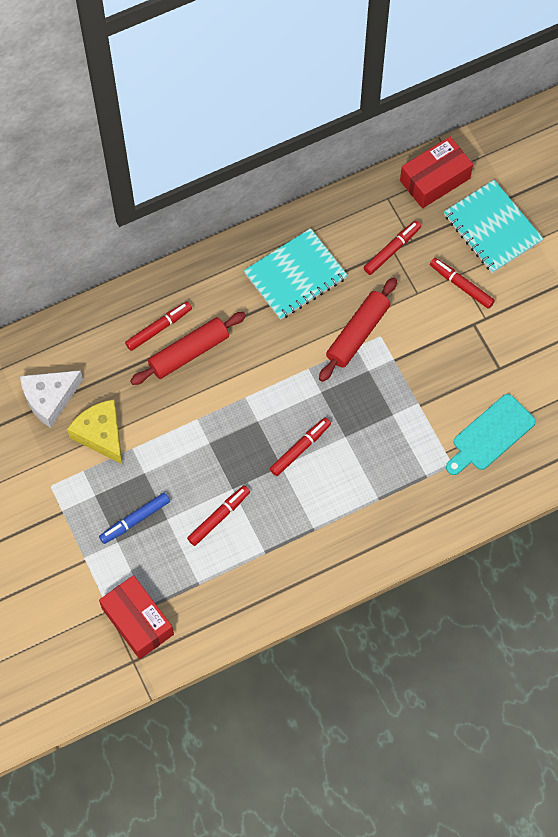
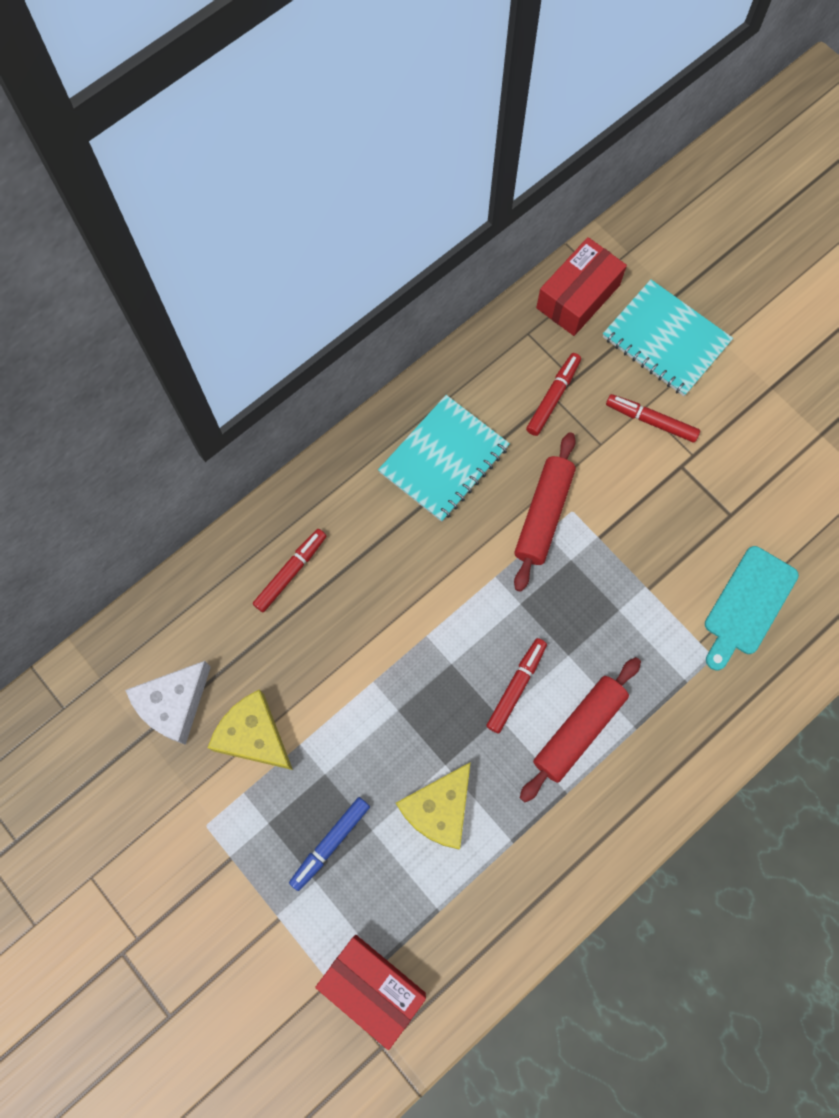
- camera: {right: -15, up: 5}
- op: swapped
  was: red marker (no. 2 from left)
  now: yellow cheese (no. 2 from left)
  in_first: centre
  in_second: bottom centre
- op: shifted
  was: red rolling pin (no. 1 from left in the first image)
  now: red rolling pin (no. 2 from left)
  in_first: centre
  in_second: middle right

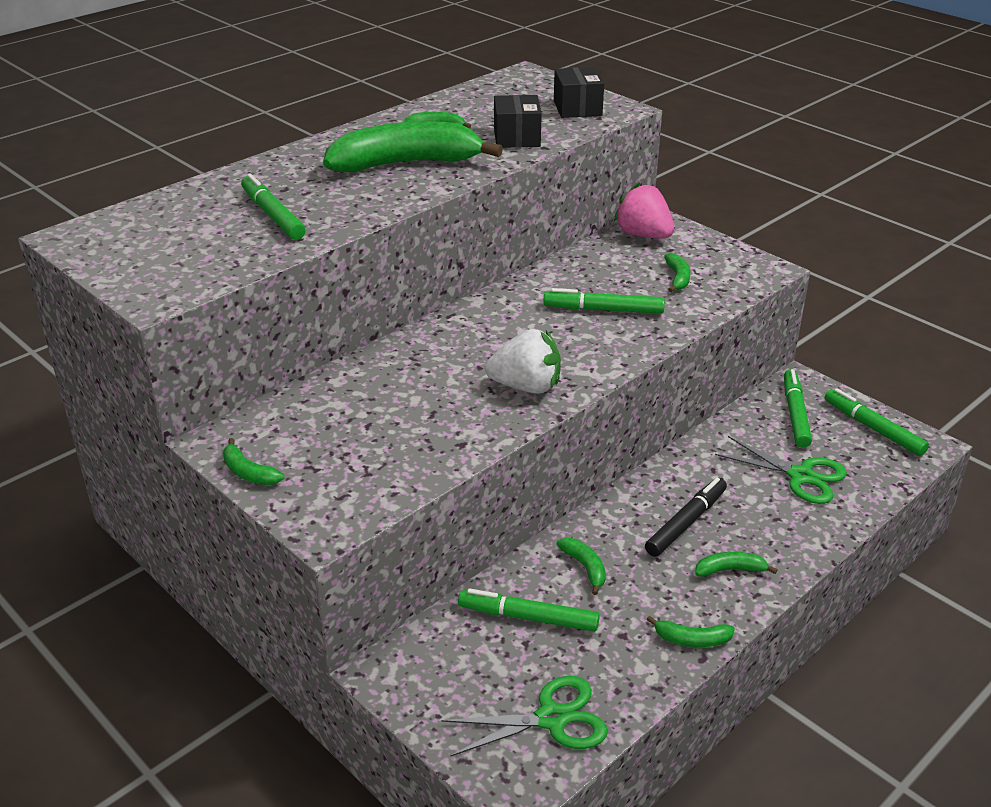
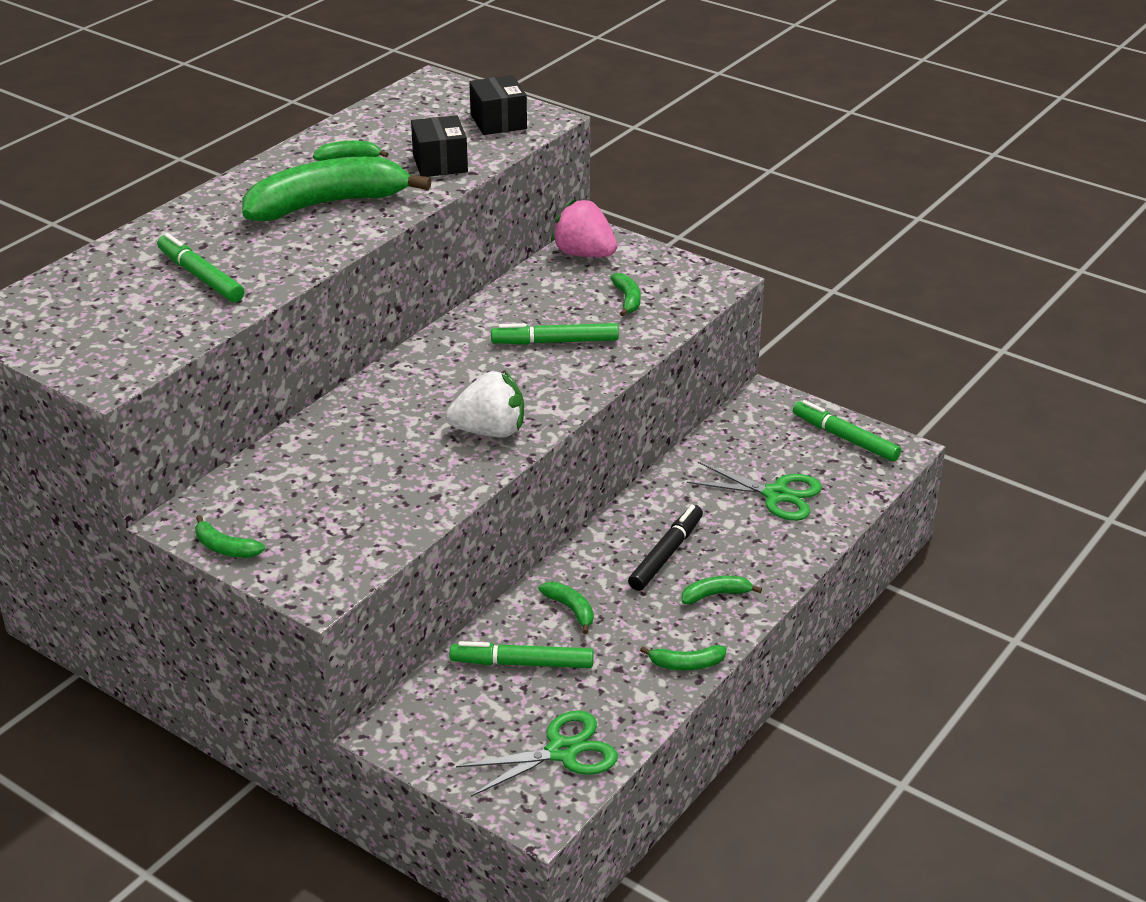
- camera: {right: -10, up: 0}
- op: gone
  was: green marker (no. 4 from left)
  in_first: middle right

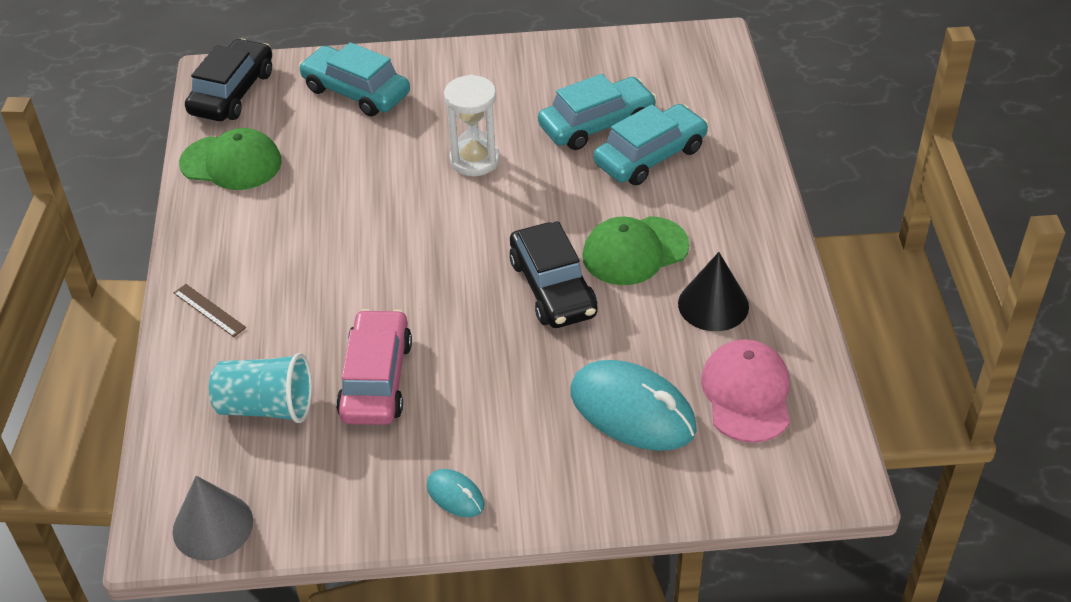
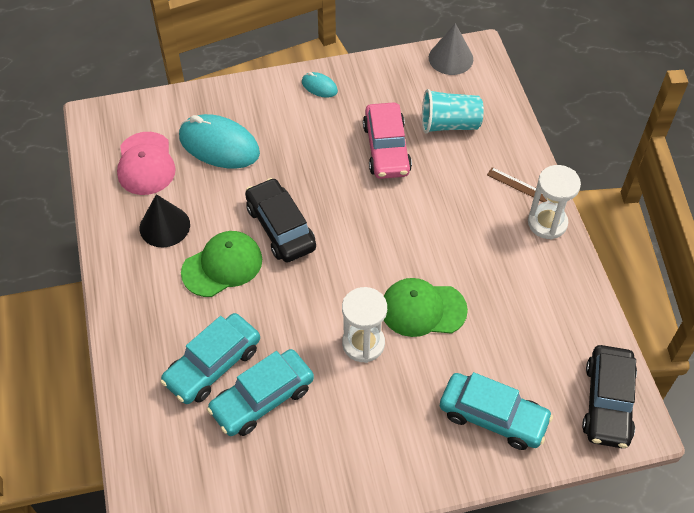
- camera: {right: 170, up: 10}
- op: shifted
  was: green cap (no. 1 from left in the first image)
  now: green cap (no. 2 from left)
  in_first: top left
  in_second: centre
- op: new
  now: white hourglass (no. 2 from left)
  in_second: middle right

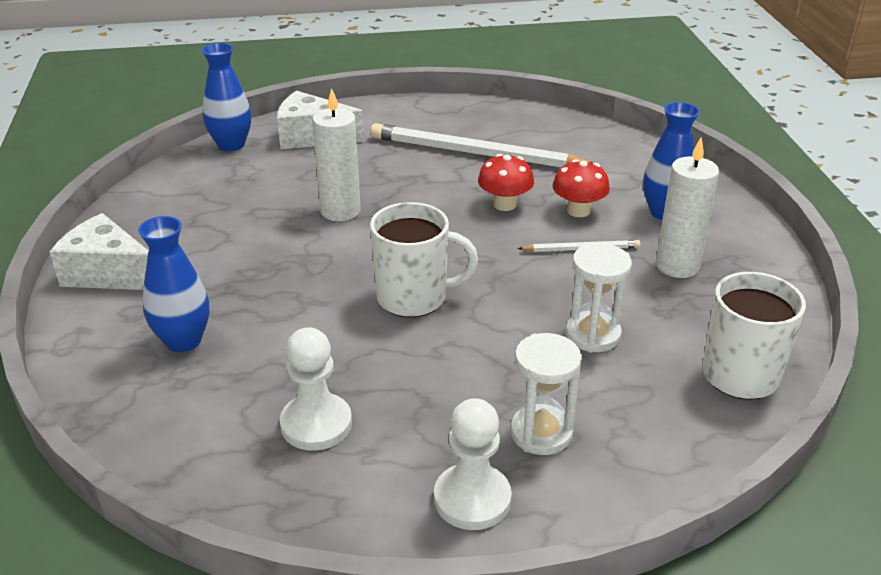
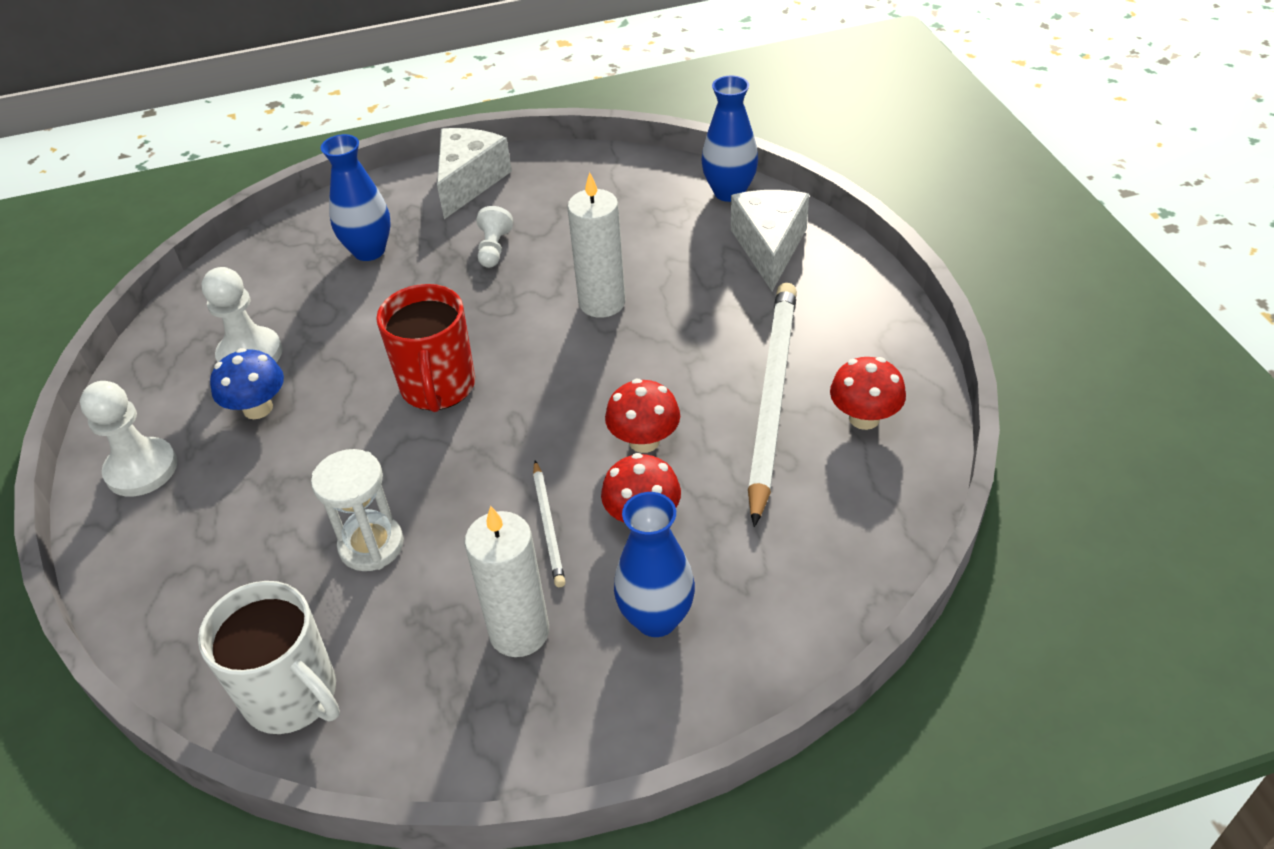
- camera: {right: 85, up: 10}
- op: new
  now: blue mushroom
  in_second: middle left
- op: repainted
  was: white mug (no. 1 from left)
  now: red mug
  in_first: centre
  in_second: centre
- op: new
  now: white pawn (no. 3 from left)
  in_second: top centre
- op: new
  now: red mushroom (no. 3 from left)
  in_second: middle right
- op: gone
  was: white hourglass (no. 1 from left)
  in_first: bottom centre

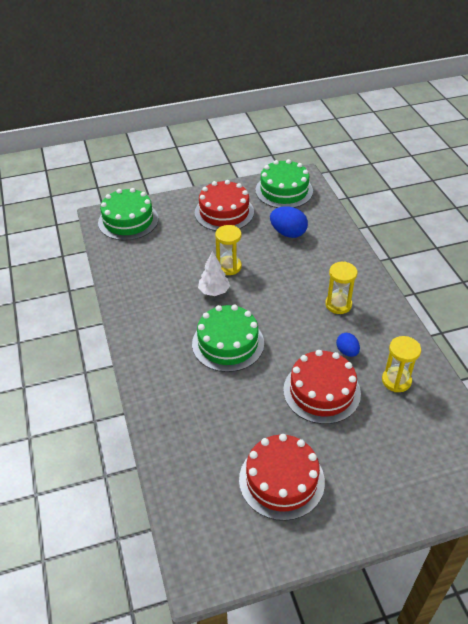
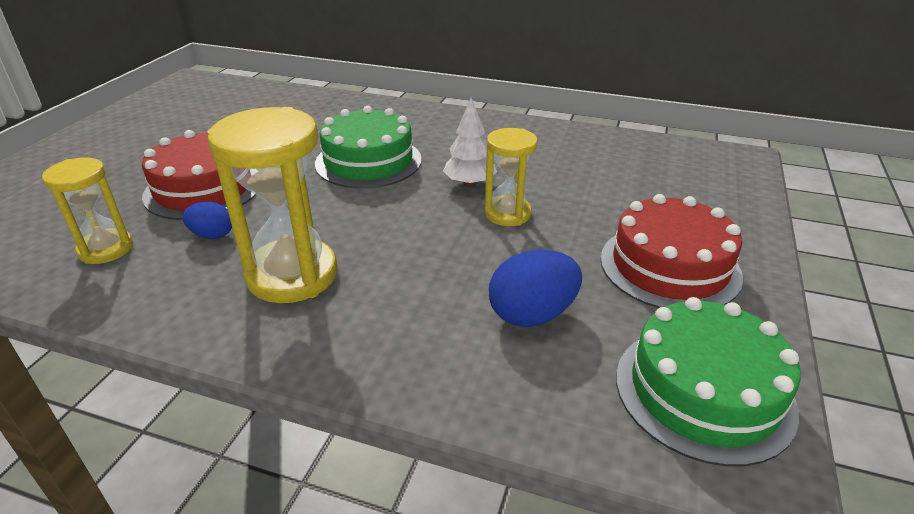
- camera: {right: 125, up: -10}
- op: scaled
  was: yellow hourglass (no. 2 from left)
  in_first: middle right
  in_second: middle left
  ratio: 1.68
- op: gone
  was: green cake (no. 1 from left)
  in_first: middle left
- op: gone
  was: red cake (no. 2 from left)
  in_first: bottom centre

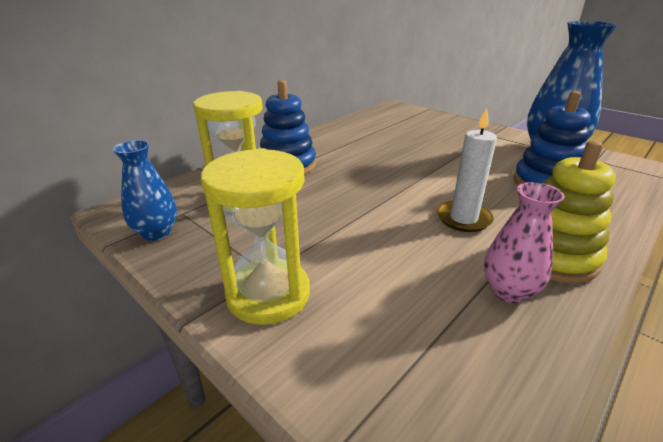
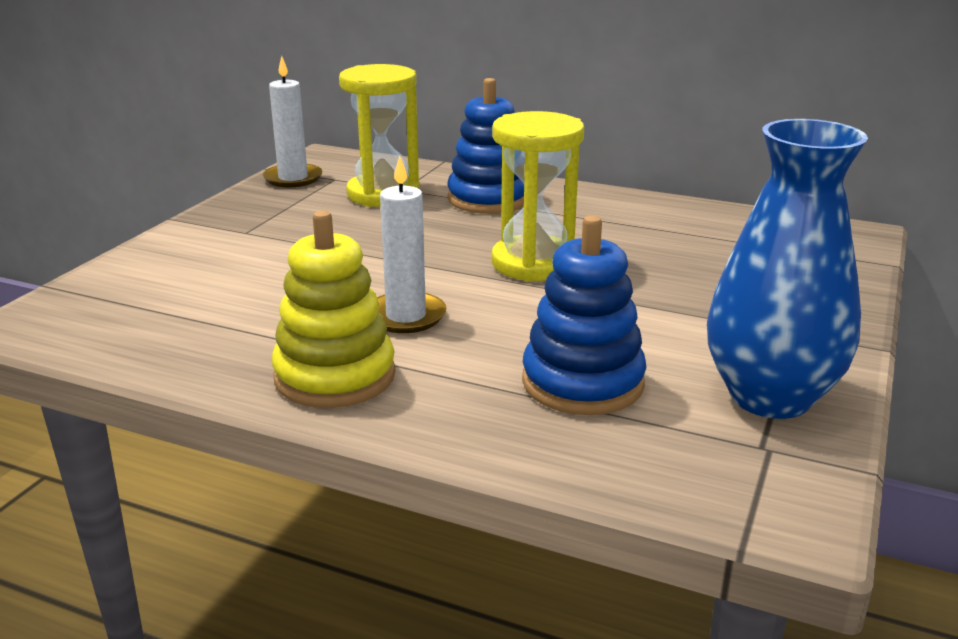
- camera: {right: 70, up: -5}
- op: swapped
  was: blue vase (no. 1 from left)
  now: white candle (no. 1 from left)
  in_first: middle left
  in_second: top left
- op: shifted
  was: yellow hourglass (no. 2 from left)
  in_first: centre
  in_second: top centre
- op: gone
  was: pink vase
  in_first: middle right

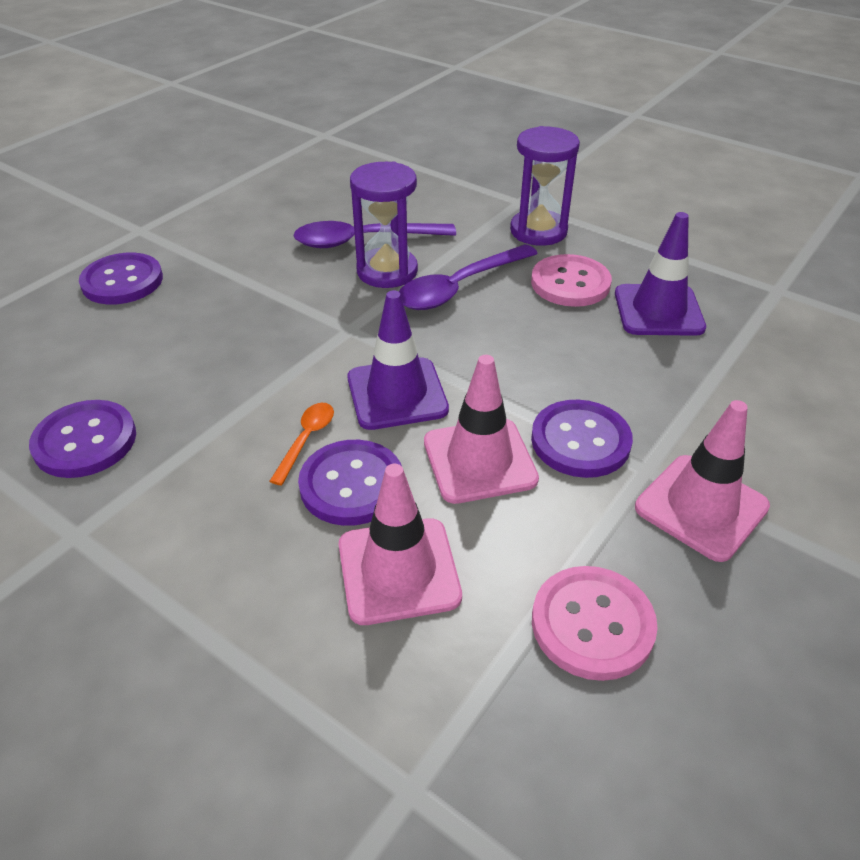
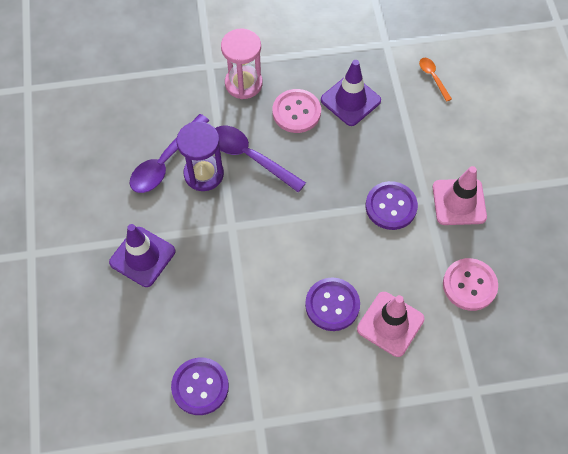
- camera: {right: -45, up: 20}
- op: shifted
  was: purple traffic cone (no. 1 from left)
  in_first: centre
  in_second: middle left
- op: rotated
  was: purple spoon (no. 2 from left)
  in_first: top centre
  in_second: centre
  clockwise: 120
- op: repainted
  was: purple hourglass (no. 2 from left)
  now: pink hourglass
  in_first: top centre
  in_second: top centre
- op: shifted
  was: orange spoon
  in_first: centre
  in_second: top right
- op: gone
  was: purple button (no. 2 from left)
  in_first: top left
- op: gone
  was: pink traffic cone (no. 2 from left)
  in_first: centre

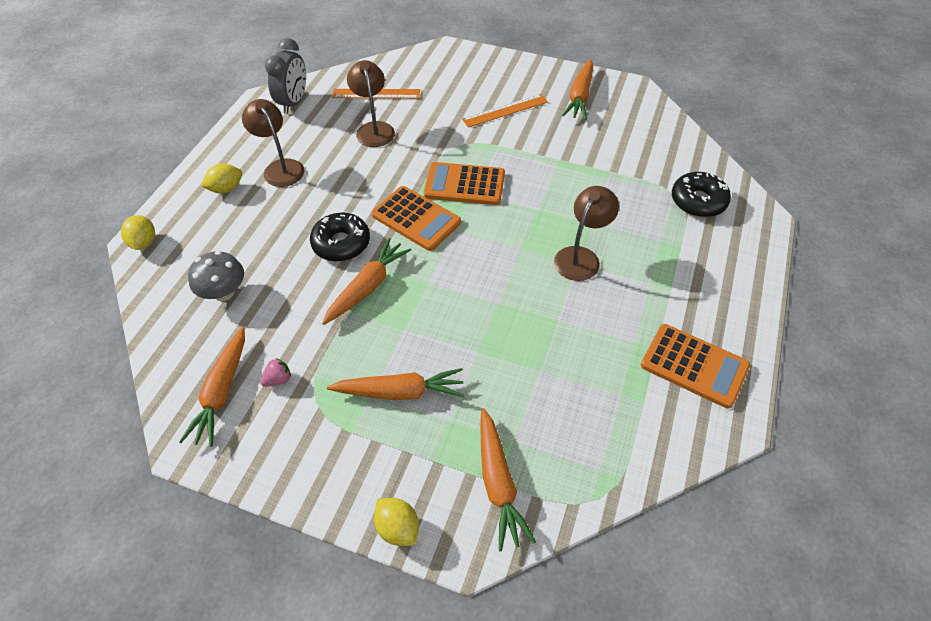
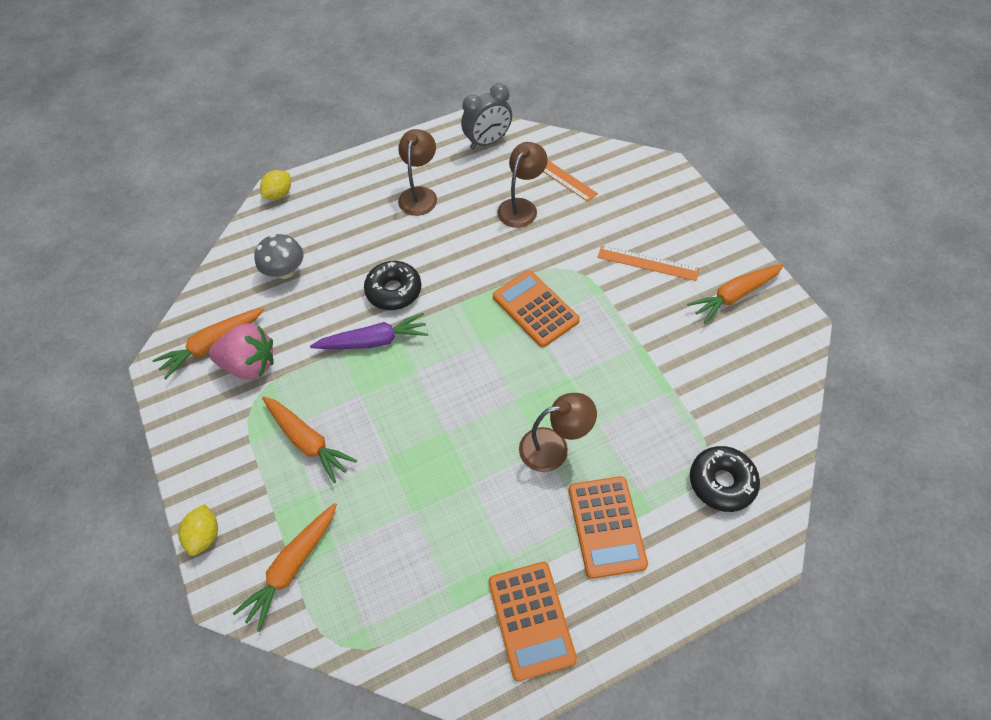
- camera: {right: 45, up: 5}
- op: scaled
  was: pink strawberry
  in_first: middle left
  in_second: middle left
  ratio: 2.35
- op: repainted
  was: orange carrot (no. 2 from left)
  now: purple carrot
  in_first: centre
  in_second: centre
- op: shifted
  was: orange calculator (no. 1 from left in the first image)
  now: orange calculator (no. 3 from left)
  in_first: centre
  in_second: bottom centre
- op: gone
  was: yellow lemon (no. 2 from left)
  in_first: top left

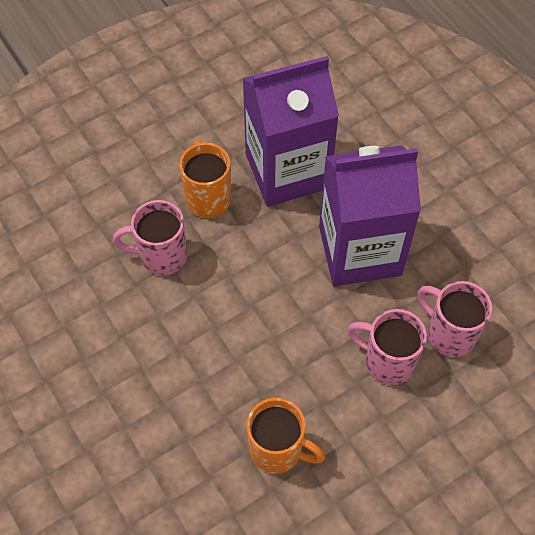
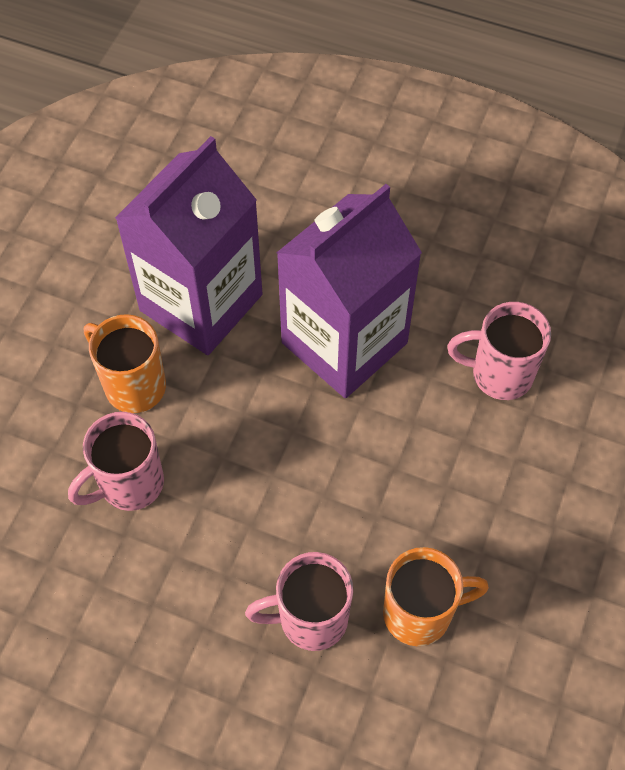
- camera: {right: -35, up: 0}
- op: shifted
  was: pink mug (no. 2 from left)
  in_first: middle right
  in_second: bottom centre

